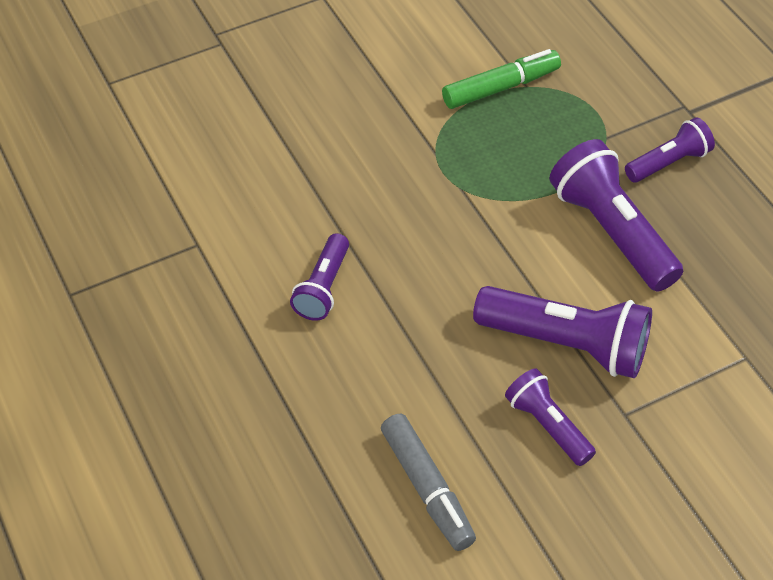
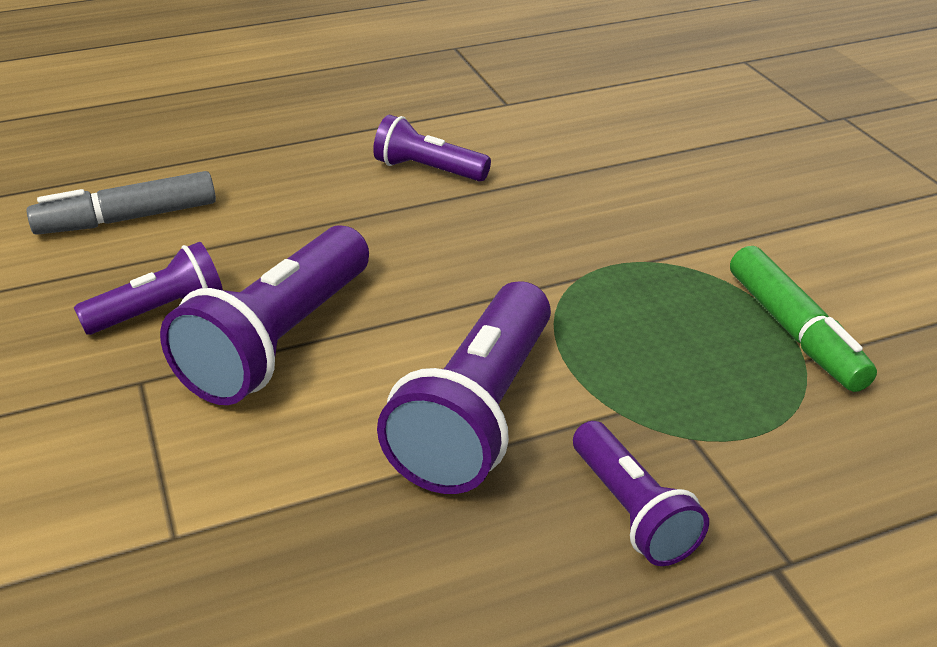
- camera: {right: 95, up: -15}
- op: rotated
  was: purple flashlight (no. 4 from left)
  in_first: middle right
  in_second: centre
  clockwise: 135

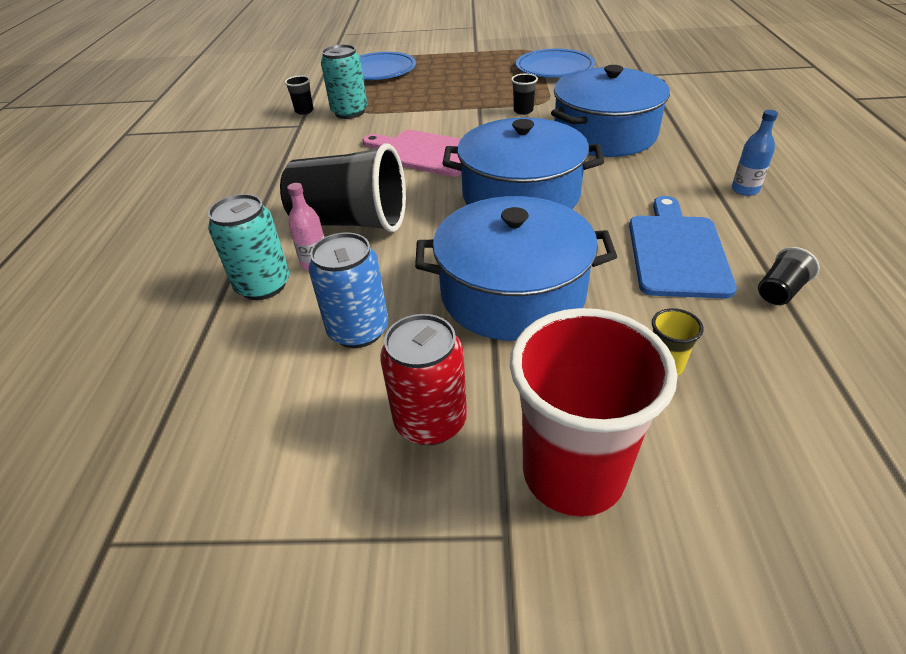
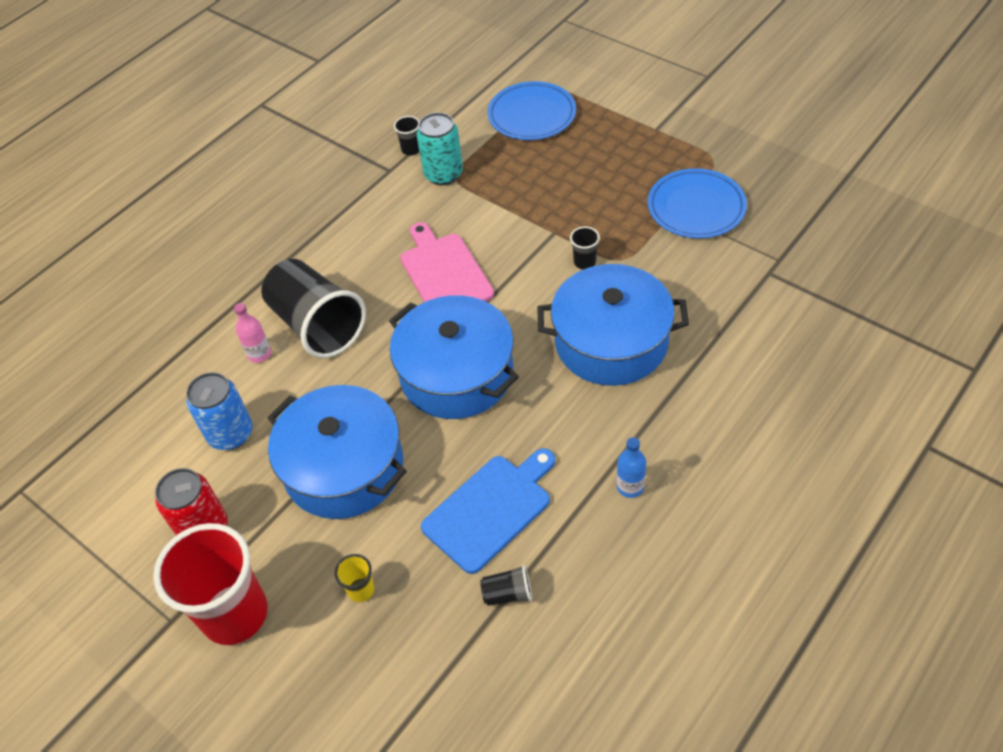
- camera: {right: 40, up: 10}
- op: gone
  was: turquoise can (no. 1 from left)
  in_first: middle left

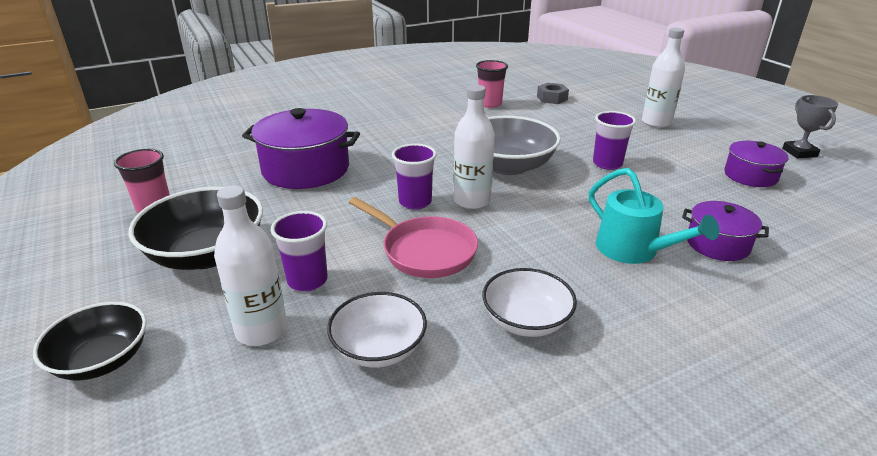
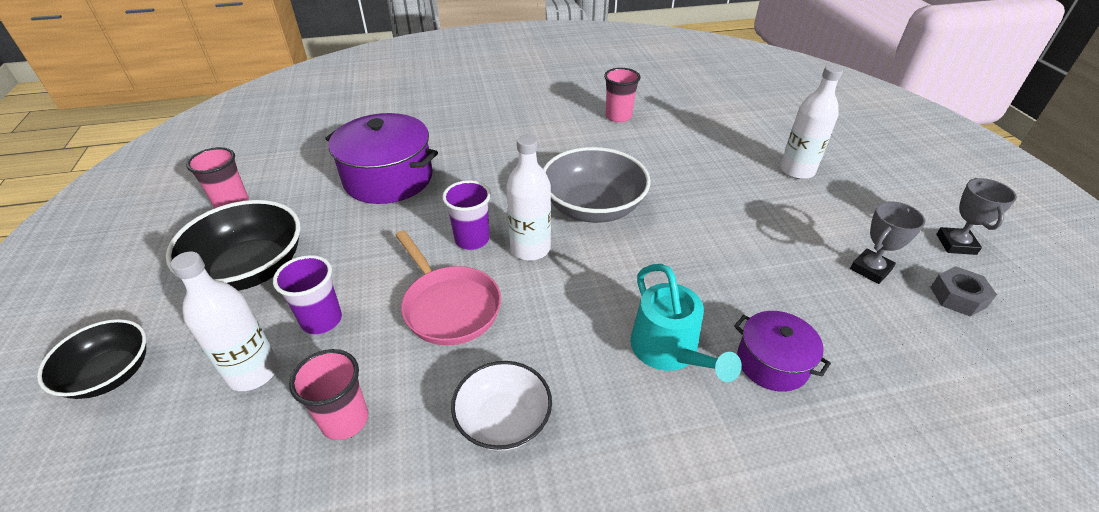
- camera: {right: 15, up: 10}
- op: swapped
  was: white bowl (no. 1 from left)
  now: pink cup (no. 2 from left)
  in_first: bottom centre
  in_second: bottom left
- op: swapped
  was: purple pot (no. 3 from left)
  now: grey trophy (no. 1 from left)
  in_first: middle right
  in_second: middle right
- op: shifted
  was: grey nut
  in_first: top centre
  in_second: middle right
- op: gone
  was: purple cup (no. 3 from left)
  in_first: top right

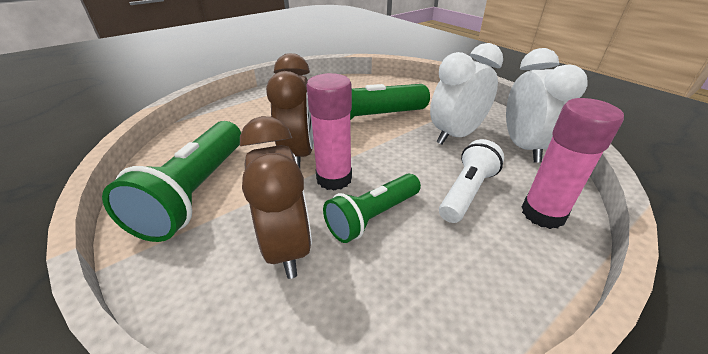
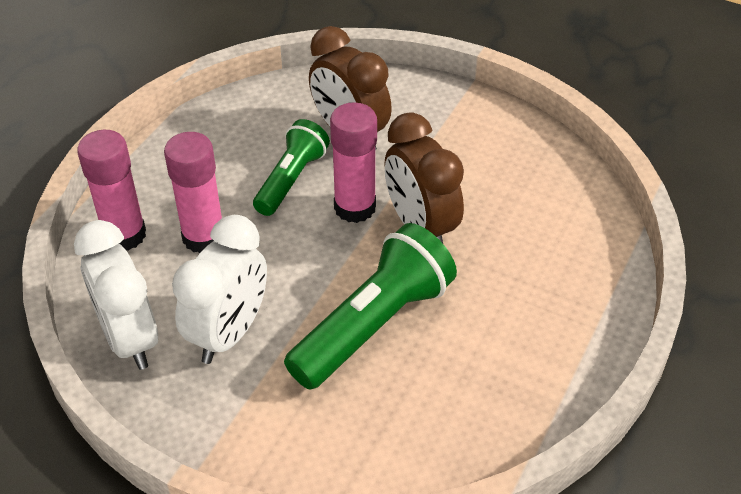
- camera: {right: 155, up: 10}
- op: swapped
  was: white flashlight
  now: pink glue stick (no. 2 from left)
  in_first: centre
  in_second: middle left
- op: gone
  was: green flashlight (no. 1 from left)
  in_first: middle left

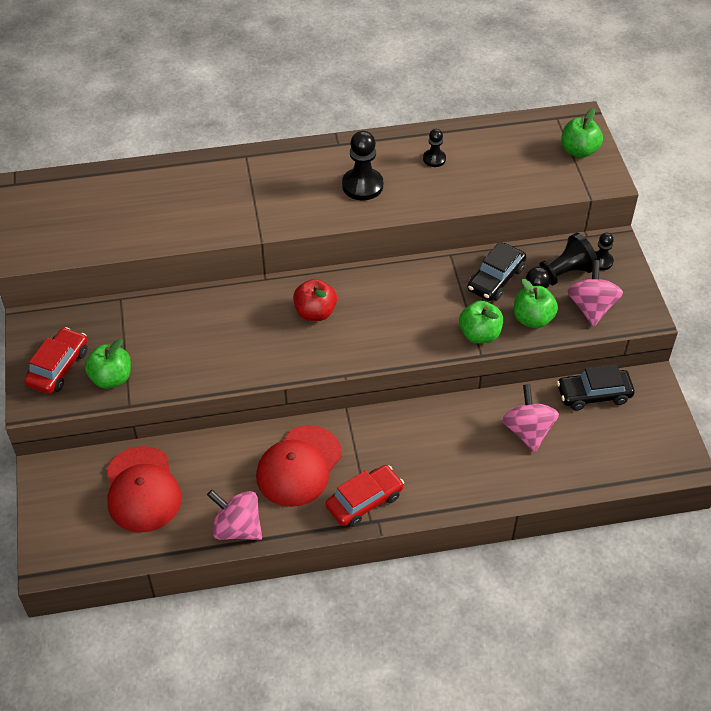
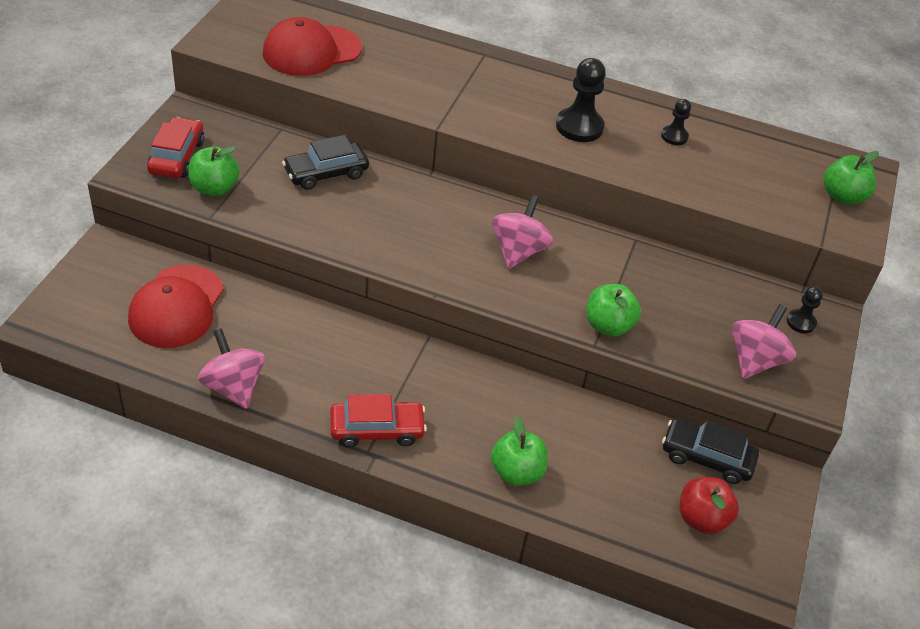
- camera: {right: 25, up: -5}
- op: rotated
  was: red car (no. 1 from left)
  in_first: middle left
  in_second: top left
  clockwise: -45
- op: shifted
  was: red cap (no. 2 from left)
  in_first: centre
  in_second: top centre
- op: shifted
  was: black car (no. 1 from left)
  in_first: middle right
  in_second: top centre
- op: shifted
  was: green apple (no. 3 from left in the first image)
  now: green apple (no. 2 from left)
  in_first: middle right
  in_second: bottom centre
- op: shifted
  was: pink spinning top (no. 2 from left)
  in_first: middle right
  in_second: centre
- op: shifted
  was: red apple
  in_first: centre
  in_second: bottom right
- op: gone
  was: black pawn (no. 3 from left)
  in_first: middle right

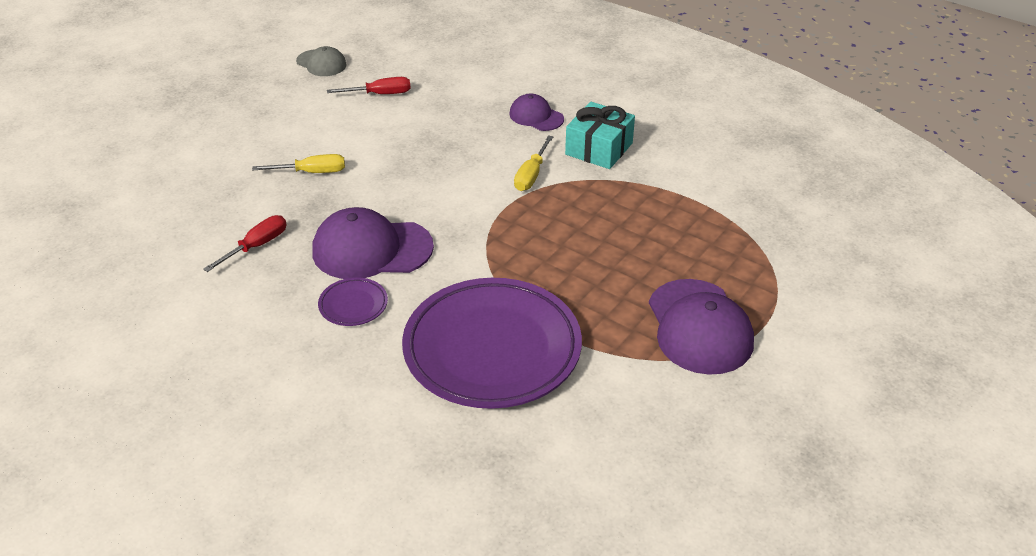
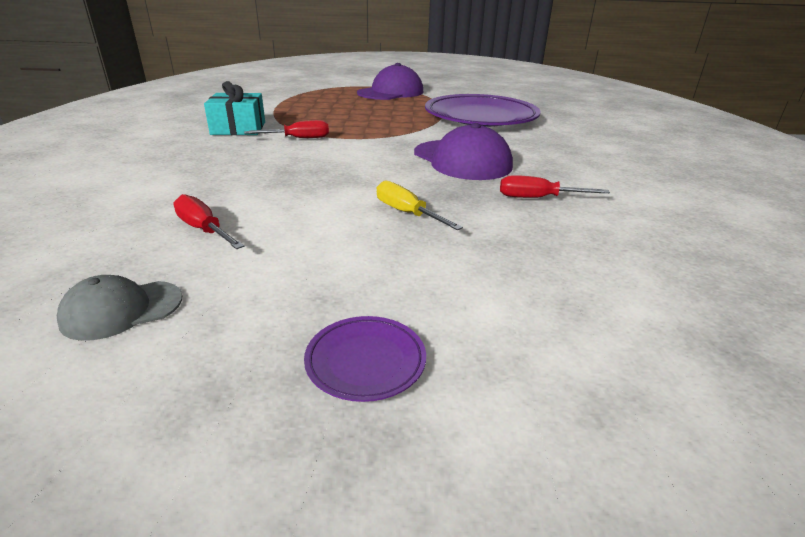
- camera: {right: -125, up: -10}
- op: rotated
  was: grey cap
  in_first: top left
  in_second: middle left
  clockwise: -120
- op: repainted
  was: yellow screwdriver (no. 2 from left)
  now: red screwdriver (no. 2 from left)
  in_first: top centre
  in_second: top centre
- op: shifted
  was: purple plate (no. 1 from left)
  in_first: centre
  in_second: bottom centre
- op: gone
  was: purple cap (no. 2 from left)
  in_first: top centre

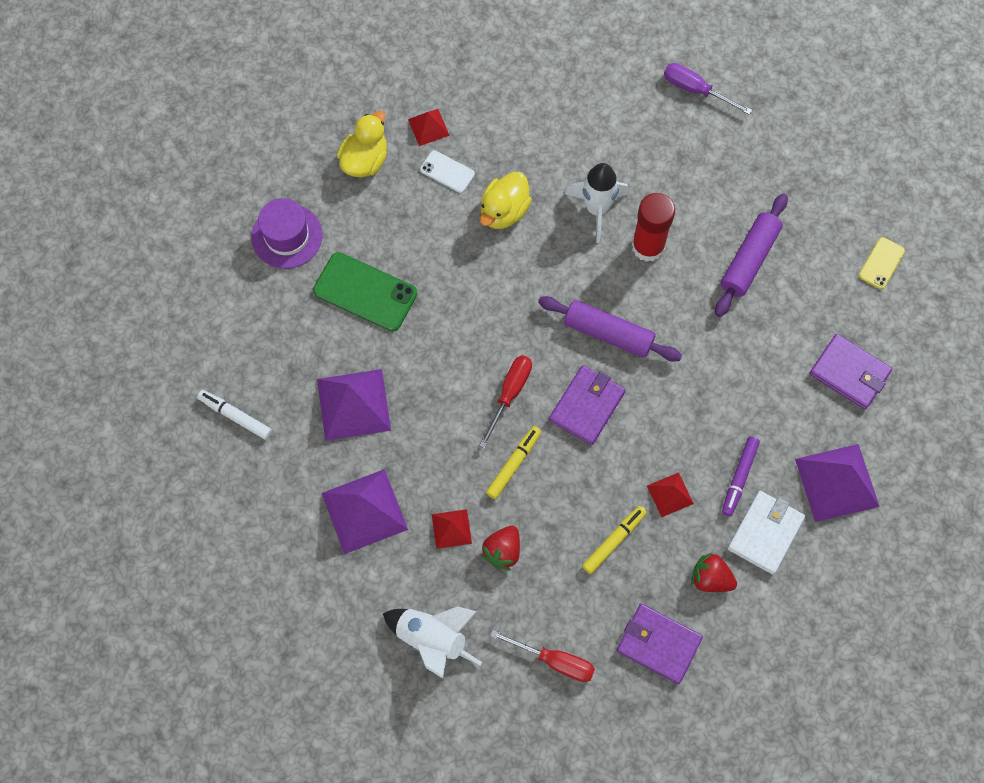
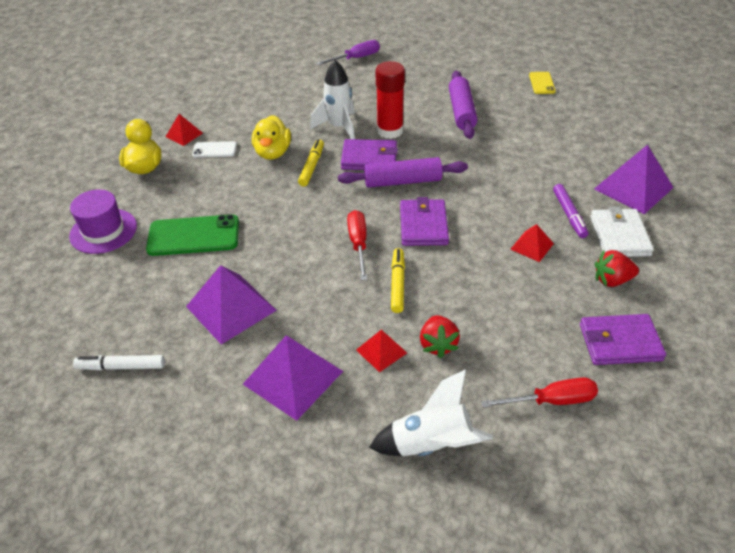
- camera: {right: -30, up: -25}
- op: shifted
  was: yellow marker (no. 2 from left in the first image)
  now: yellow marker (no. 1 from left)
  in_first: bottom centre
  in_second: top centre
- op: rotated
  was: purple screwdriver
  in_first: top right
  in_second: top centre
  clockwise: 150
- op: shifted
  was: purple wallet (no. 3 from left in the first image)
  now: purple wallet (no. 1 from left)
  in_first: middle right
  in_second: top centre

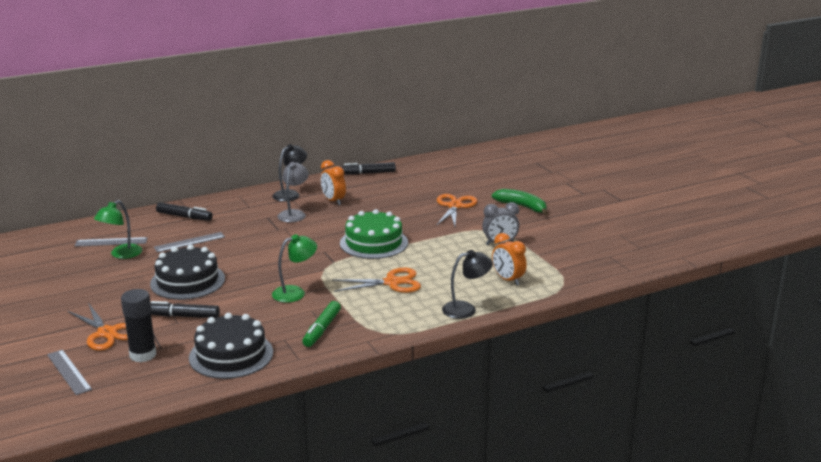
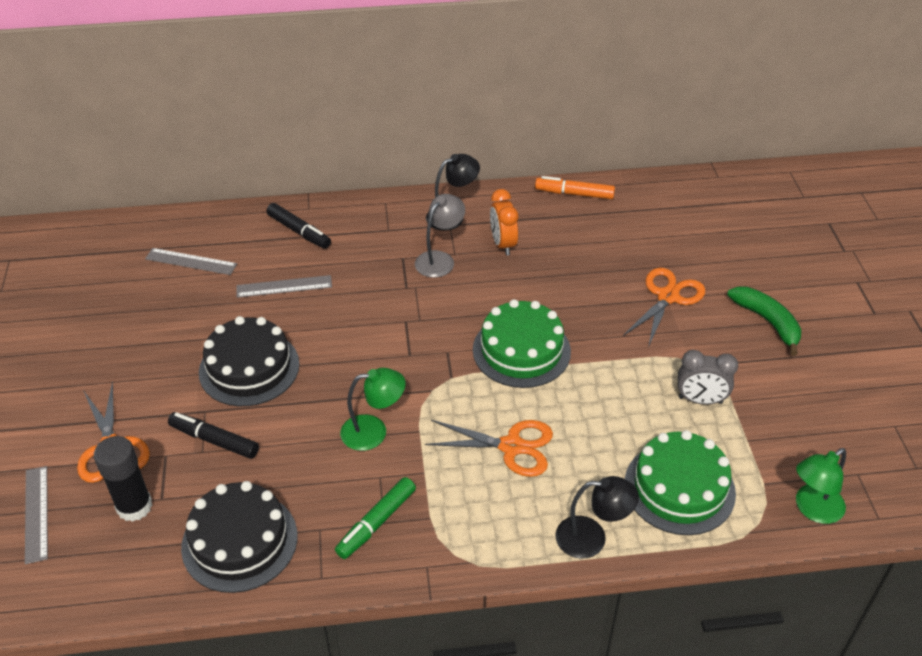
- camera: {right: 20, up: 20}
- op: repainted
  was: black marker (no. 3 from left)
  now: orange marker
  in_first: centre
  in_second: top centre
- op: swapped
  was: orange clock (no. 2 from left)
  now: green cake (no. 2 from left)
  in_first: centre
  in_second: bottom right
- op: shifted
  was: green lamp (no. 1 from left in the first image)
  now: green lamp (no. 2 from left)
  in_first: middle left
  in_second: bottom right

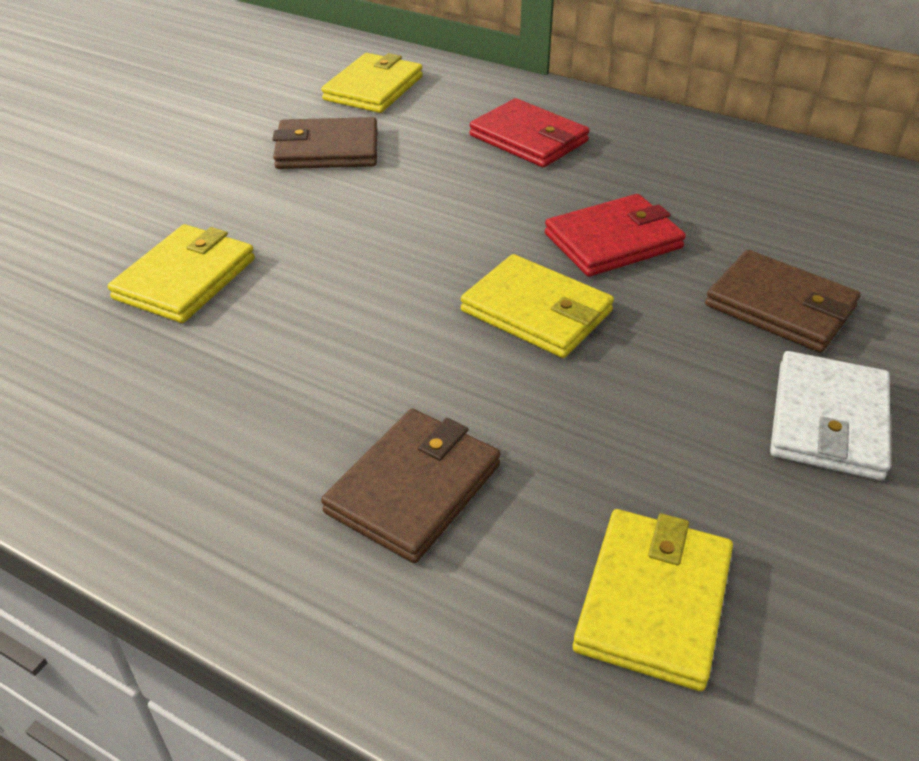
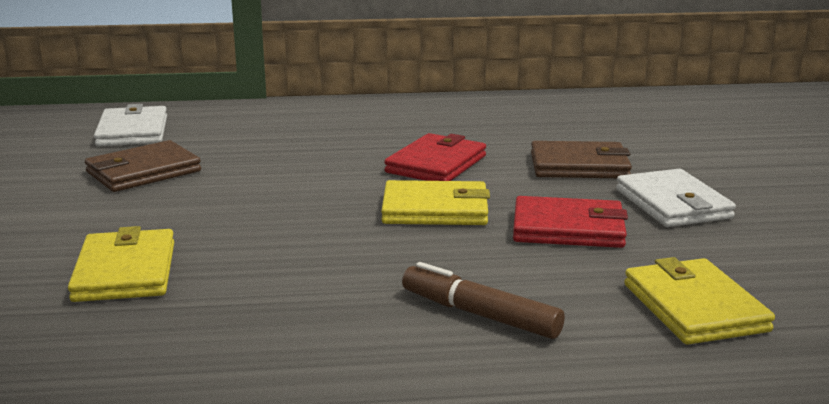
- camera: {right: -35, up: -20}
- op: repainted
  was: yellow wallet (no. 2 from left)
  now: white wallet (no. 1 from left)
  in_first: top centre
  in_second: top left
- op: swapped
  was: brown wallet (no. 2 from left)
  now: brown marker
  in_first: centre
  in_second: bottom centre
- op: shifted
  was: red wallet (no. 1 from left in the first image)
  now: red wallet (no. 2 from left)
  in_first: top centre
  in_second: middle right

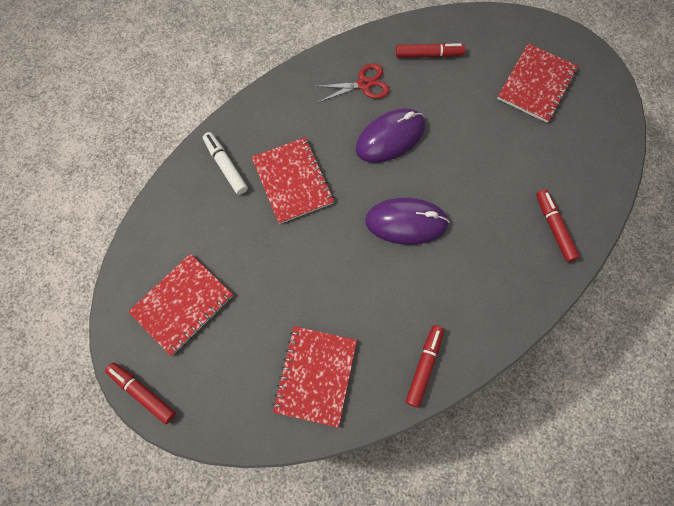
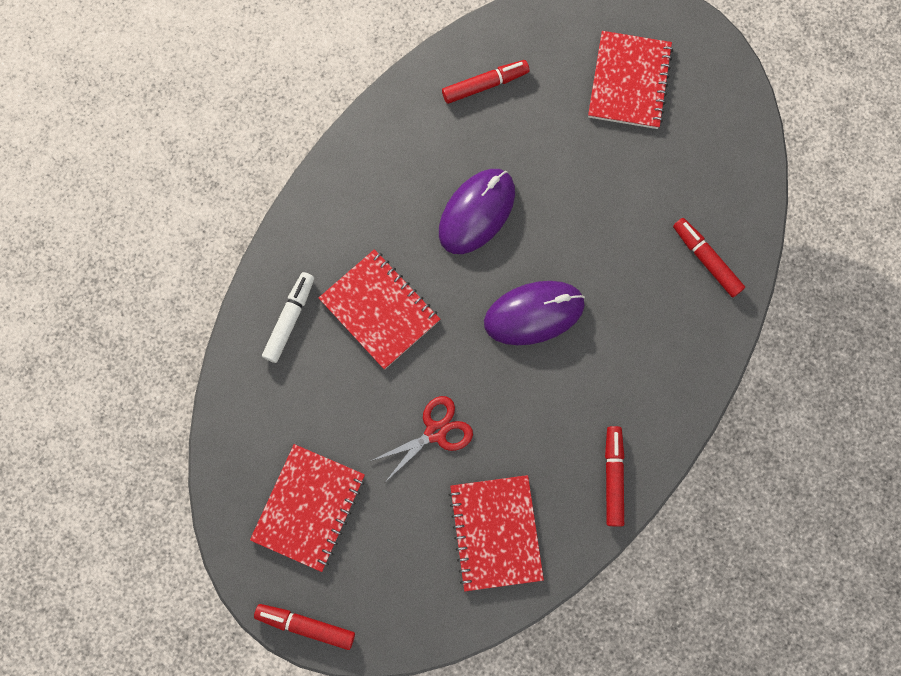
- camera: {right: -20, up: 5}
- op: rotated
  was: white marker
  in_first: top centre
  in_second: middle left
  clockwise: 75
- op: shifted
  was: red scissors
  in_first: top centre
  in_second: centre

